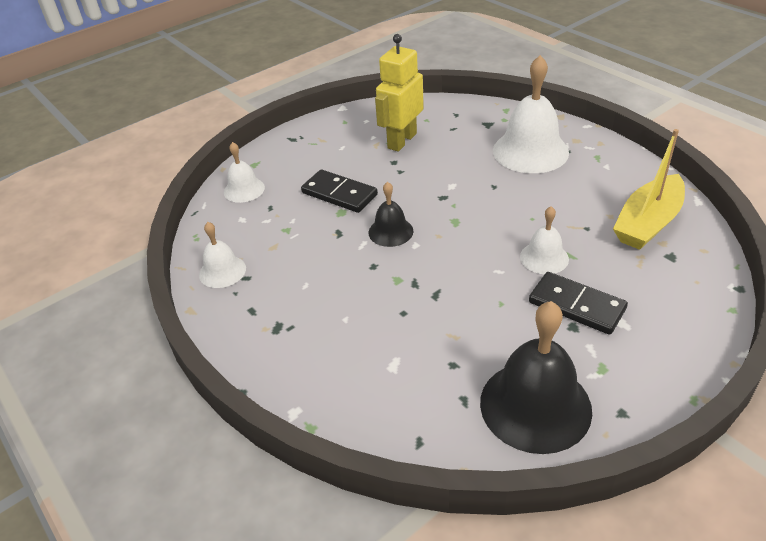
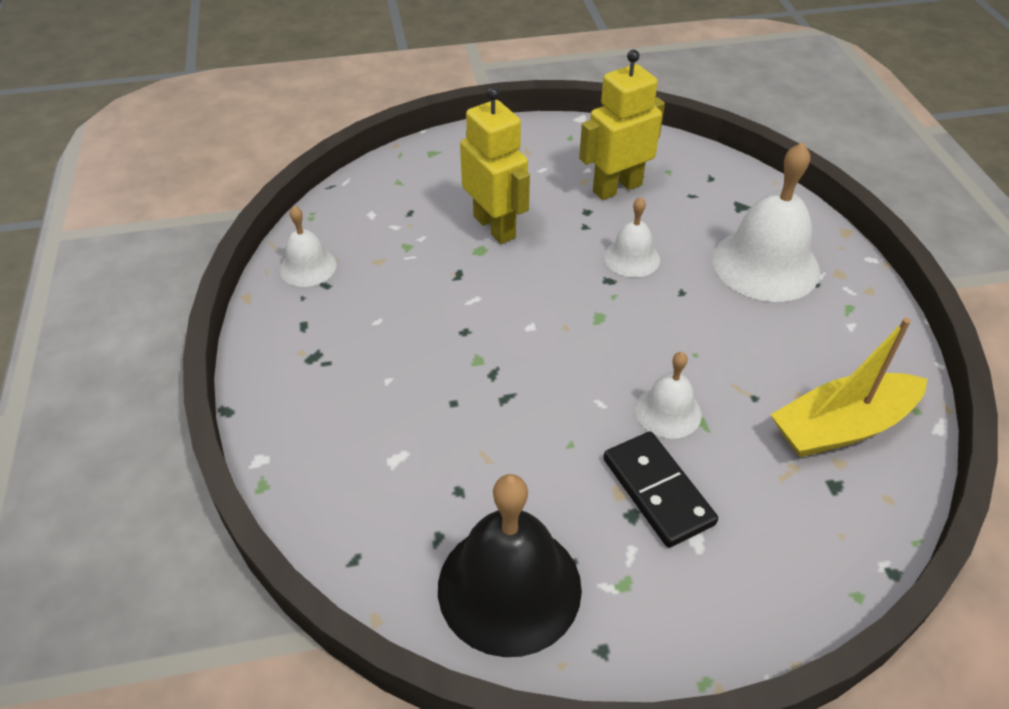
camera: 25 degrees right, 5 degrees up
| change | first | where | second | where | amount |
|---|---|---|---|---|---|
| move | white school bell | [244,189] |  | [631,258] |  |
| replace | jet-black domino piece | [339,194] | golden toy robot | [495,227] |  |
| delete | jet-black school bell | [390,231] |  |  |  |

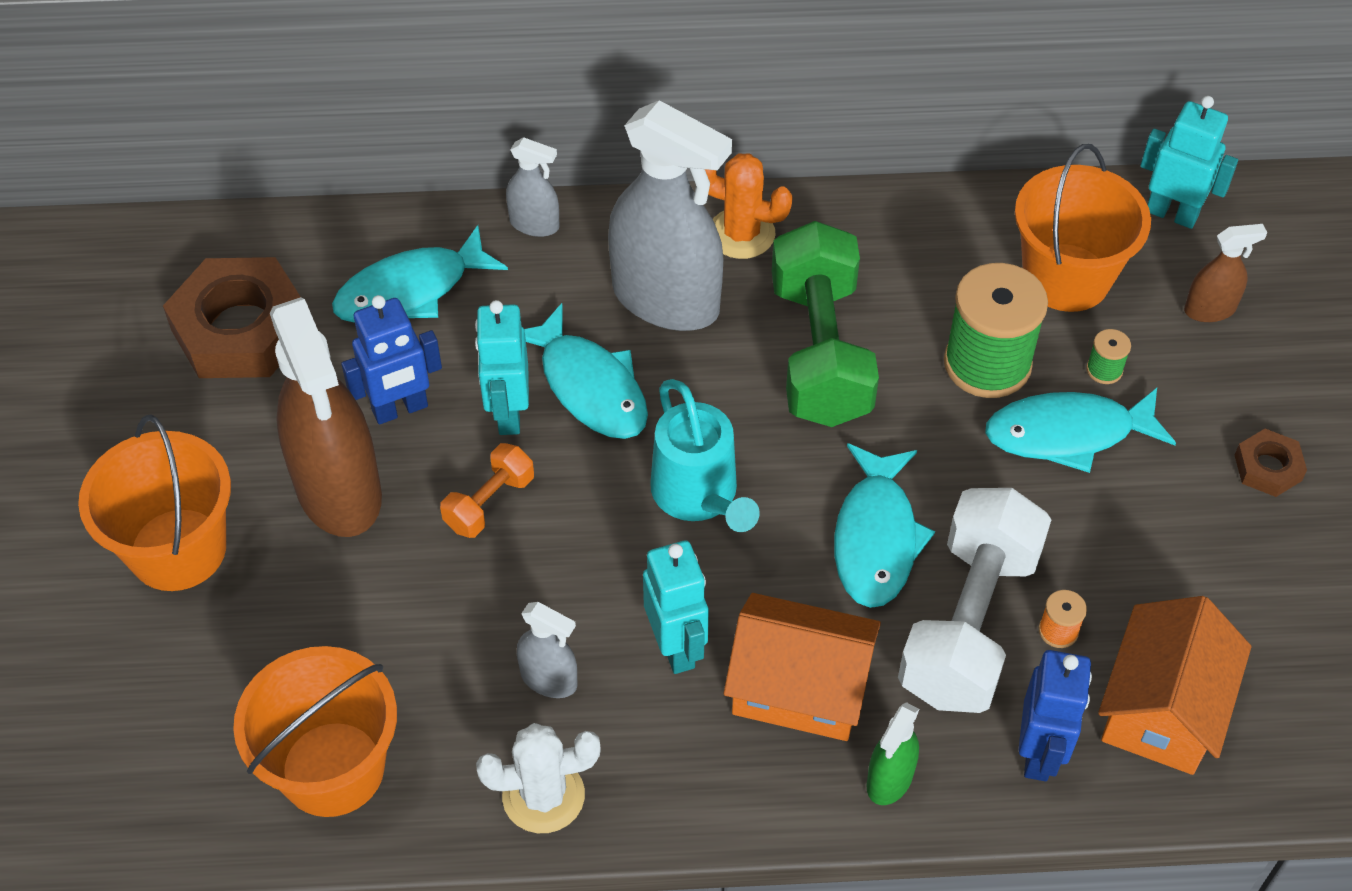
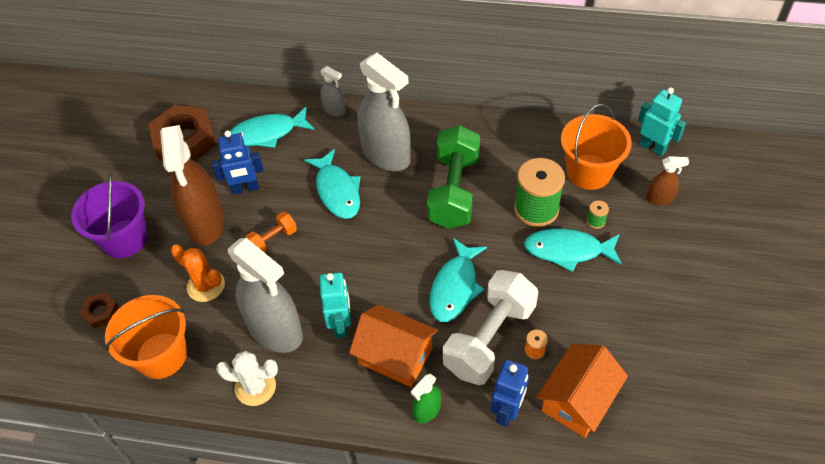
camera: 15 degrees right, 0 degrees up
| change | first | where | second | where | amount |
|---|---|---|---|---|---|
| move | orange-coloured saguaro cactus | [741,234] |  | [206,286] |  |
| delete | teal toy robot | [508,413] |  |  |  |
| delete | teal watering can | [699,496] |  |  |  |
| recolor | orange-coloured bucket | [178,549] | purple bucket | [124,239] |  |
| move | russet nut | [1268,468] |  | [100,312] |  |
| resize | ash-grey spray bottle | [549,679] |  | [275,330] | x2.17 |

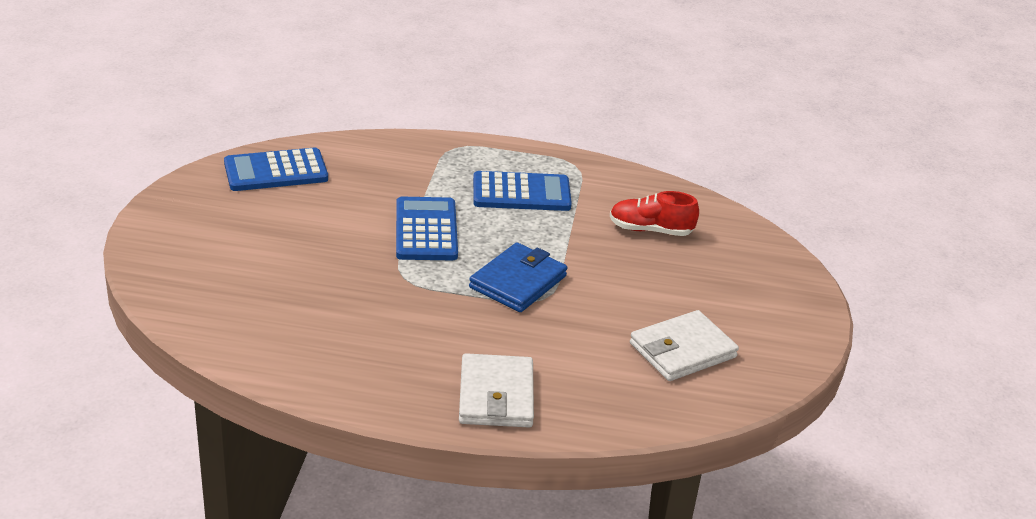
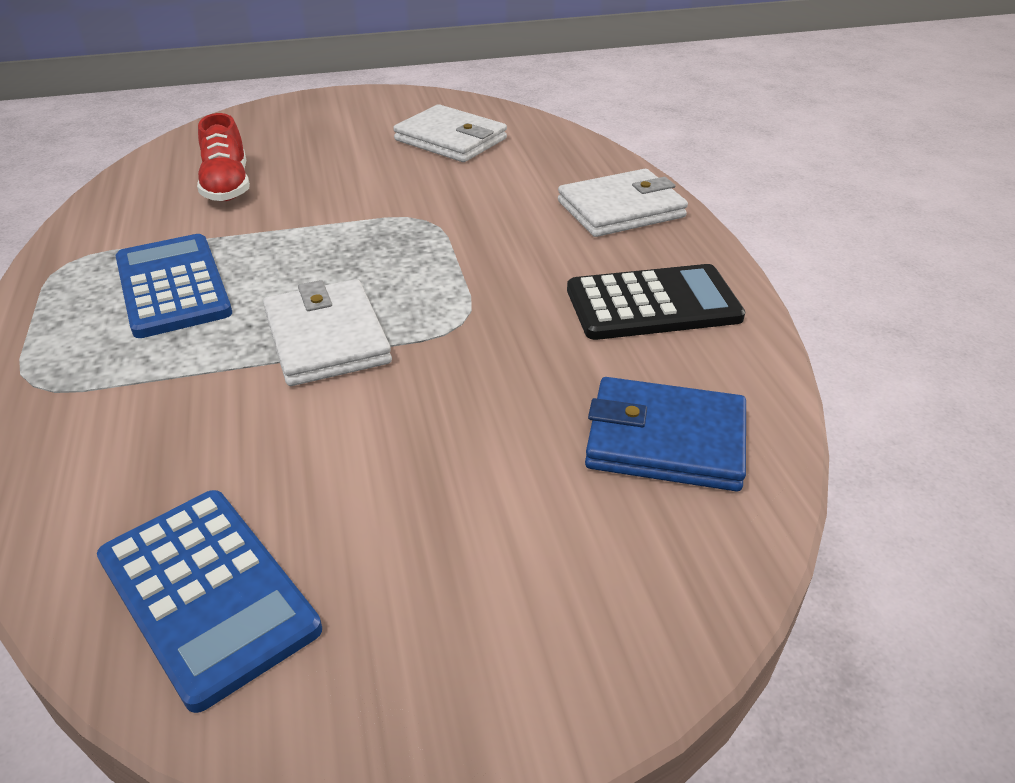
camera: 110 degrees left, 5 degrees up
| change | first | where | second | where | amount |
|---|---|---|---|---|---|
| replace | blue adding machine | [426,230] | white wallet | [327,338] |  |
| move | blue wallet | [518,282] |  | [665,440] |  |
| insert |  |  | jet-black adding machine | [653,304] |  |

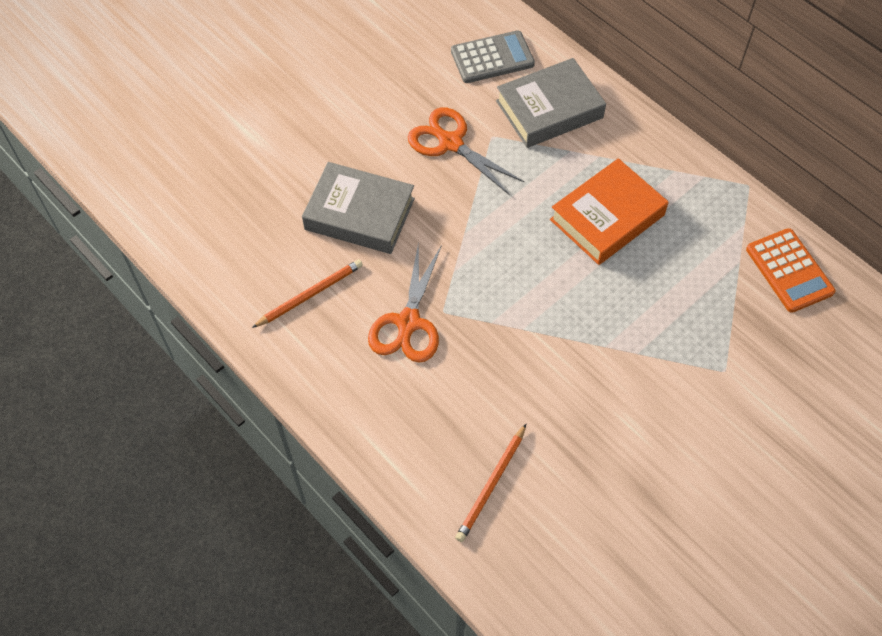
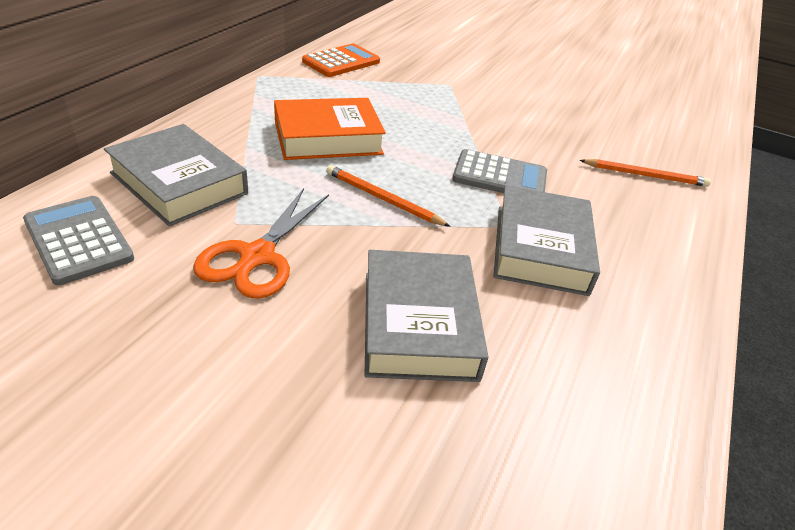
camera: 115 degrees left, 20 degrees down
| change | first | where | second | where | amount |
|---|---|---|---|---|---|
| rotate | orange-coloured hardcover | [607,217] |  | [328,138] | 45 degrees counterclockwise |
| replace | orange-coloured scissors | [408,322] | ash-grey hardcover | [541,248] |  |
| move | orange-coloured wooden pencil | [310,294] |  | [383,199] |  |
| insert |  |  | ash-grey adding machine | [499,176] |  |

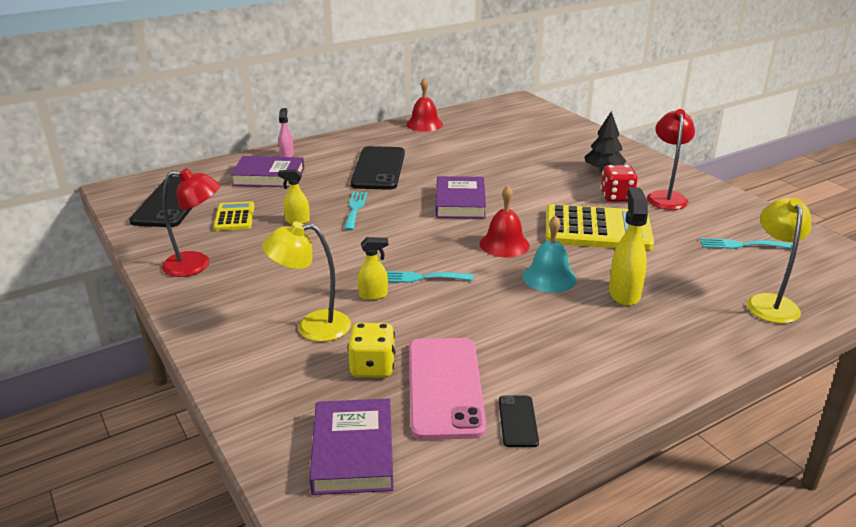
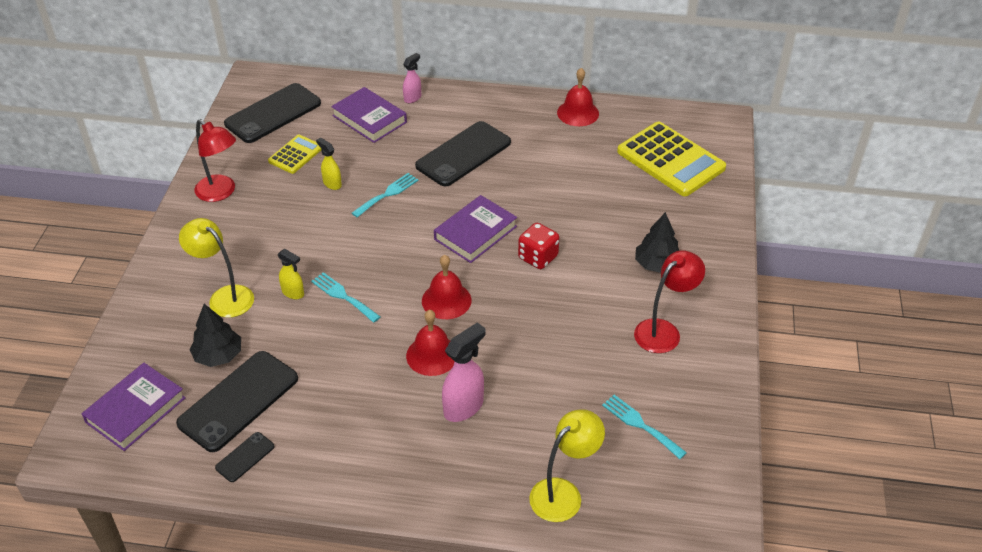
camera: 40 degrees right, 15 degrees up
| change | first | where | second | where | amount |
|---|---|---|---|---|---|
| move | red dice | [616,197] |  | [538,257] |  |
| recolor | golden spray bottle | [624,293] | pink spray bottle | [464,407] |  |
| move | golden adding machine | [597,229] |  | [670,160] |  |
| recolor | teal school bell | [549,277] | red school bell | [432,355] |  |
| replace | golden dice | [372,367] | jet-black fir tree | [218,355] |  |
| recolor | pink smartphone | [445,387] | jet-black smartphone | [238,401] |  |

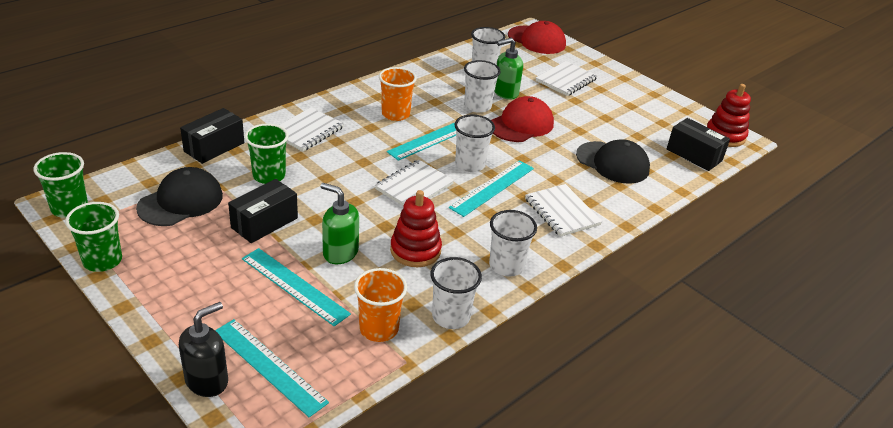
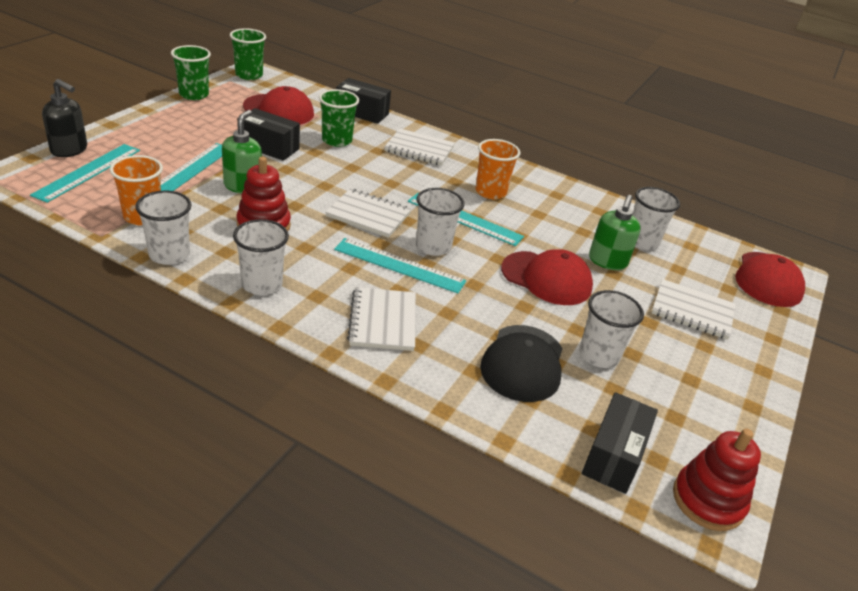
camera: 70 degrees right, 0 degrees up
| change | first | where | second | where | amount |
|---|---|---|---|---|---|
| rotate | green pump bottle | [505,93] |  | [607,261] | 120 degrees counterclockwise |
| move | white cup | [477,106] |  | [598,355] |  |
| recolor | jet-black cap | [181,201] | red cap | [279,110] |  |
| rotate | white notebook | [562,212] |  | [383,321] | 45 degrees counterclockwise |

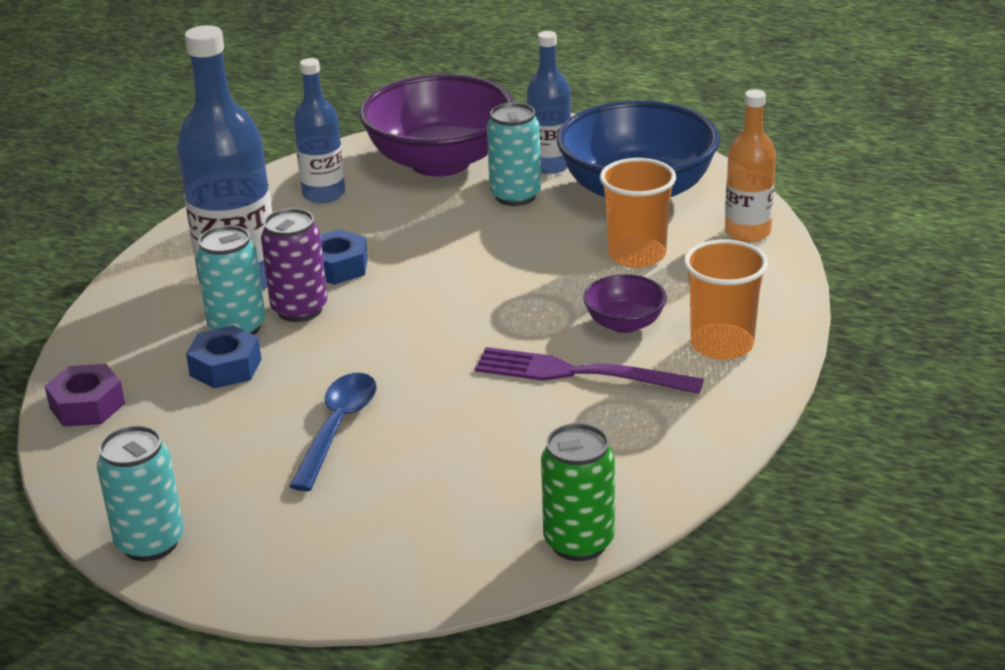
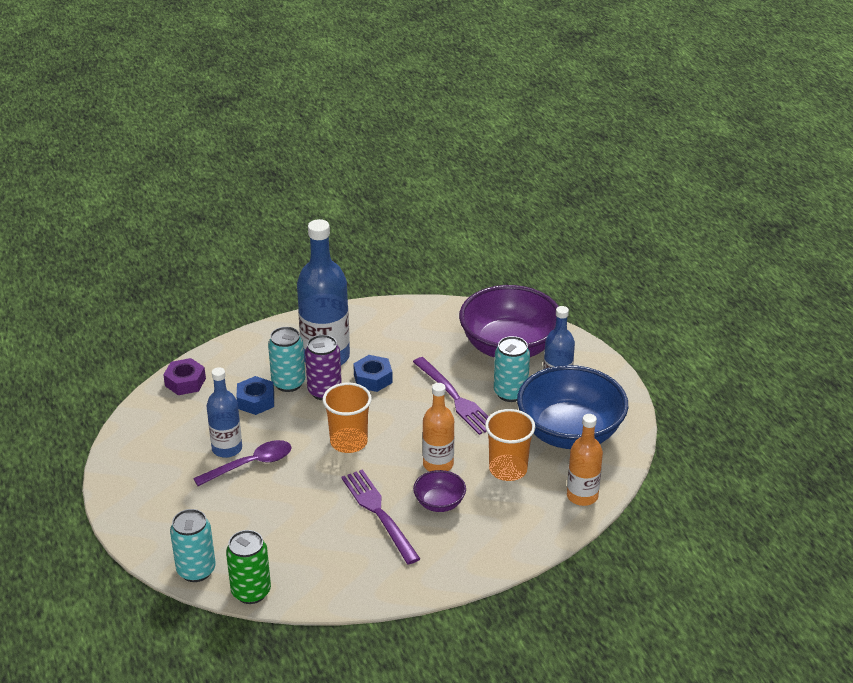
camera: 45 degrees right, 5 degrees up
| change | first | where | second | where | amount |
|---|---|---|---|---|---|
| move | blue flask | [324,194] |  | [227,448] |  |
| move | orange-coloured cup | [722,345] |  | [349,442] |  |
| recolor | blue teaspoon | [337,428] | purple teaspoon | [251,464] |  |
| move | teal can | [150,543] |  | [196,570] |  |
| insert |  |  | purple table fork | [455,398] |  |
| insert |  |  | orange-coloured flask | [438,464] |  |

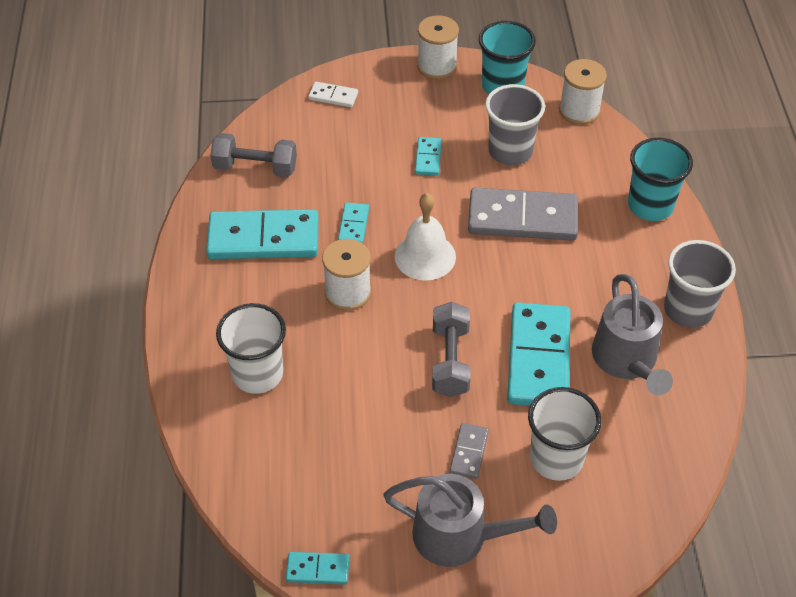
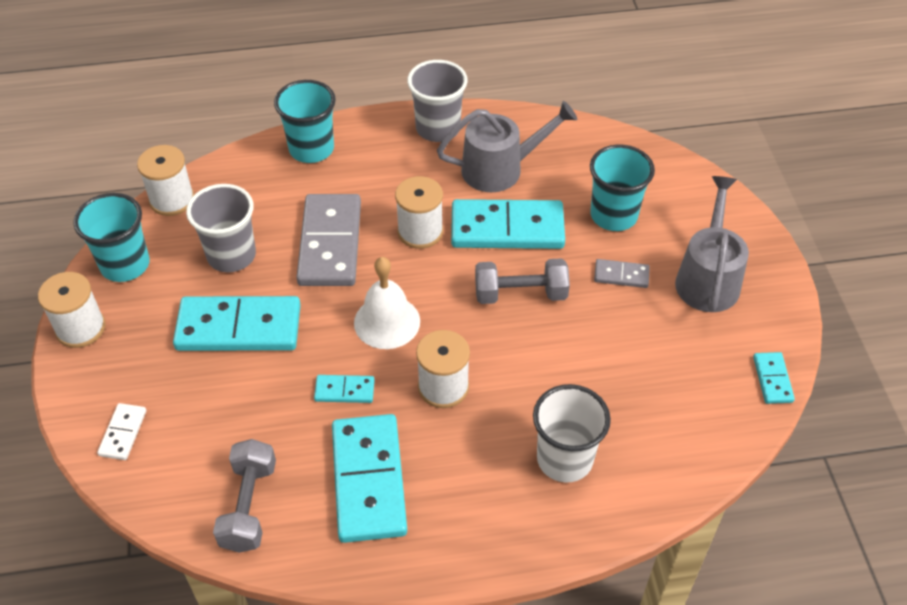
camera: 95 degrees left, 0 degrees up
| change | first | where | second | where | amount |
|---|---|---|---|---|---|
| resize | teal domino piece | [428,158] |  | [239,328] | x2.16 |
| recolor | white cup | [556,458] | teal cup | [613,215] |  |
| insert |  |  | white bobbin | [420,231] |  |

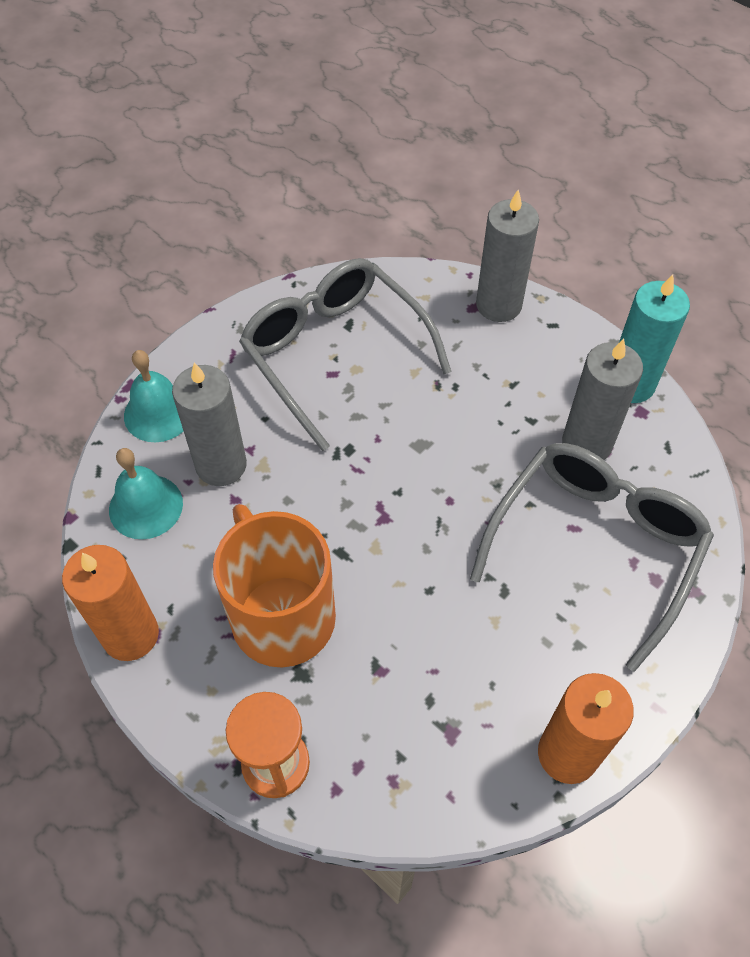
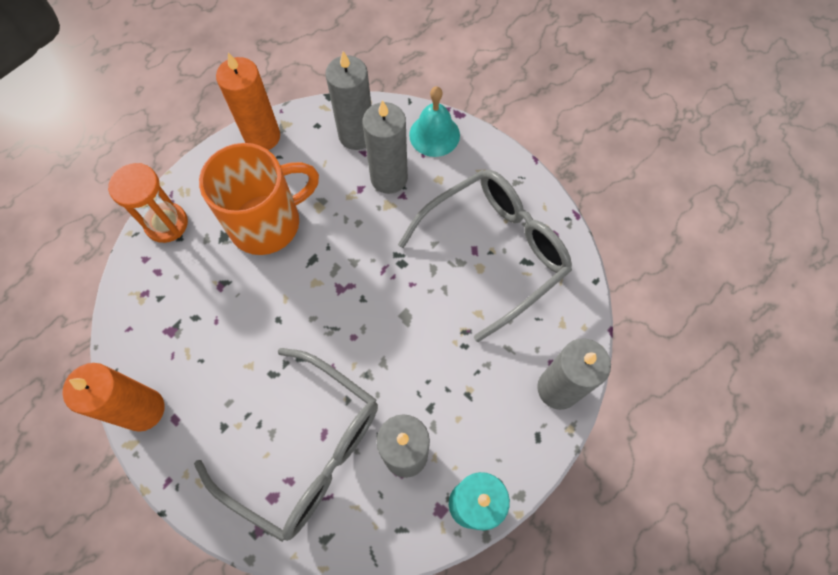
camera: 90 degrees right, 10 degrees up
| change | first | where | second | where | amount |
|---|---|---|---|---|---|
| replace | teal school bell | [146,506] | ash-grey pillar candle | [356,135] |  |

